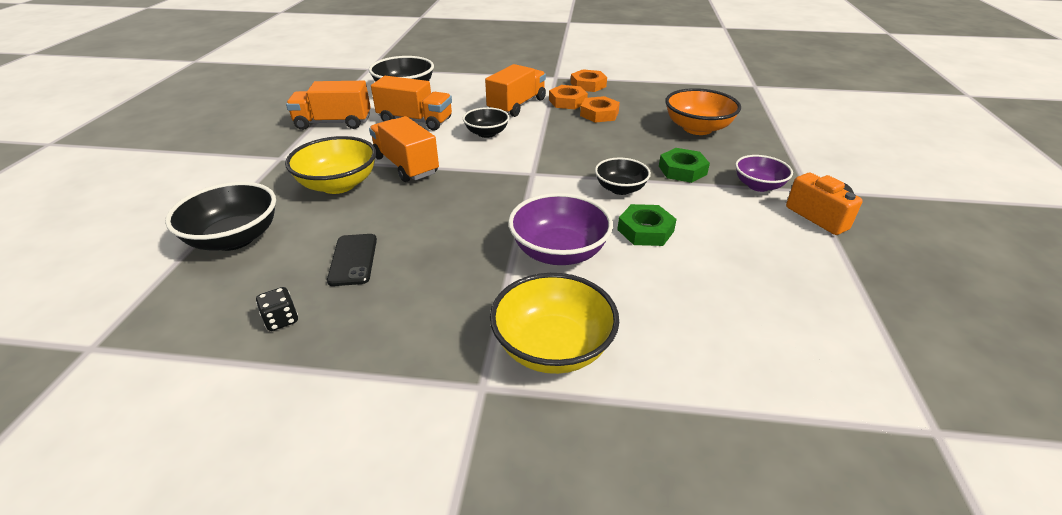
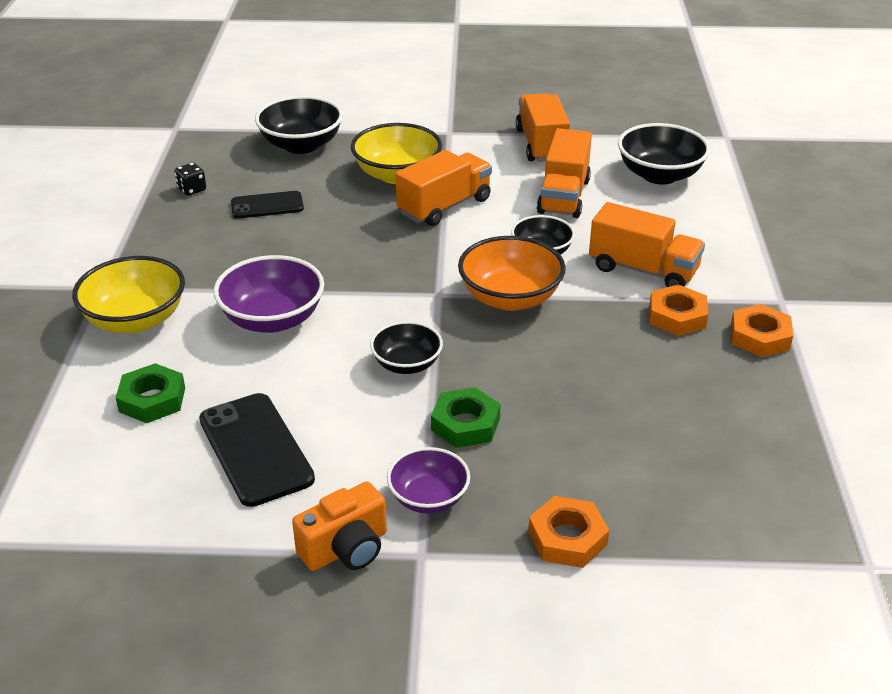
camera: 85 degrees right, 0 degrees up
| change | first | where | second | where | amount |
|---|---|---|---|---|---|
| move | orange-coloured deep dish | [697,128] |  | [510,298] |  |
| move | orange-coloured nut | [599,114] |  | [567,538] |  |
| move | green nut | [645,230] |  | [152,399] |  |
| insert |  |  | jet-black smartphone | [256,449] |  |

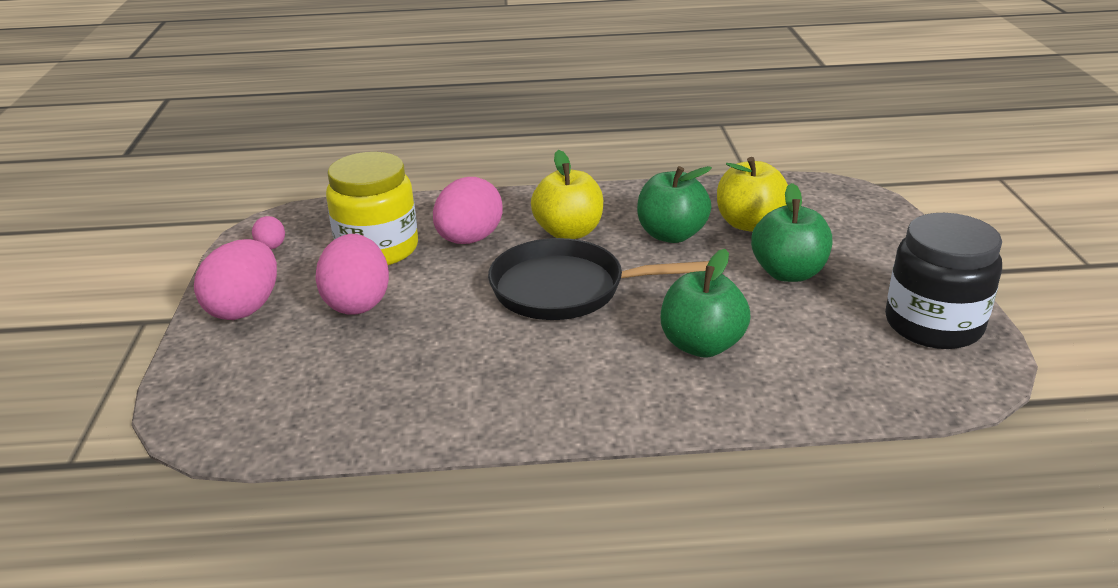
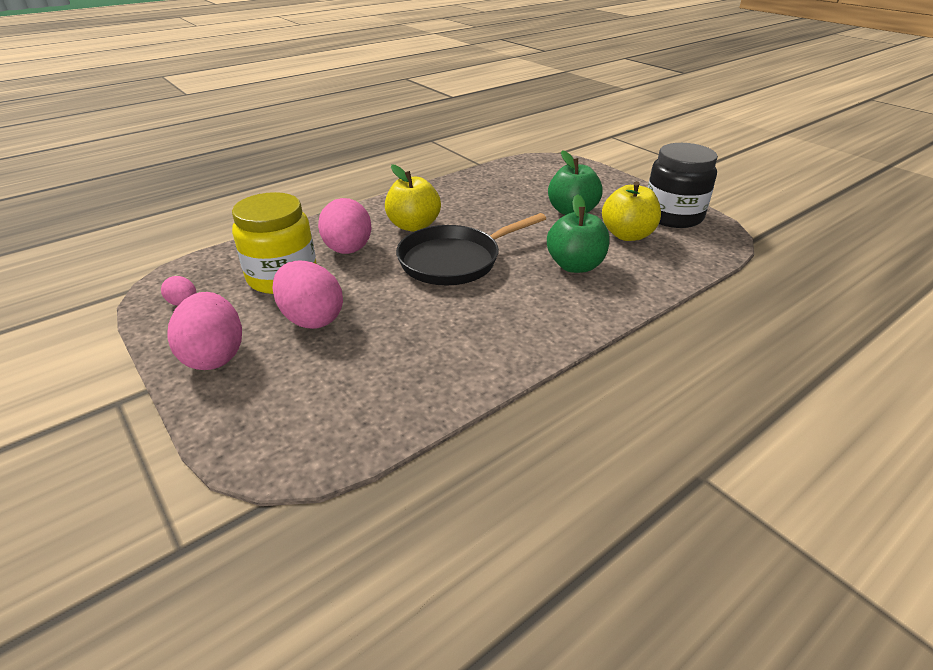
camera: 35 degrees left, 5 degrees up
| change | first | where | second | where | amount |
|---|---|---|---|---|---|
| move | golden toy apple | [749,224] |  | [627,235] |  |
| delete | green toy apple | [671,235] |  |  |  |

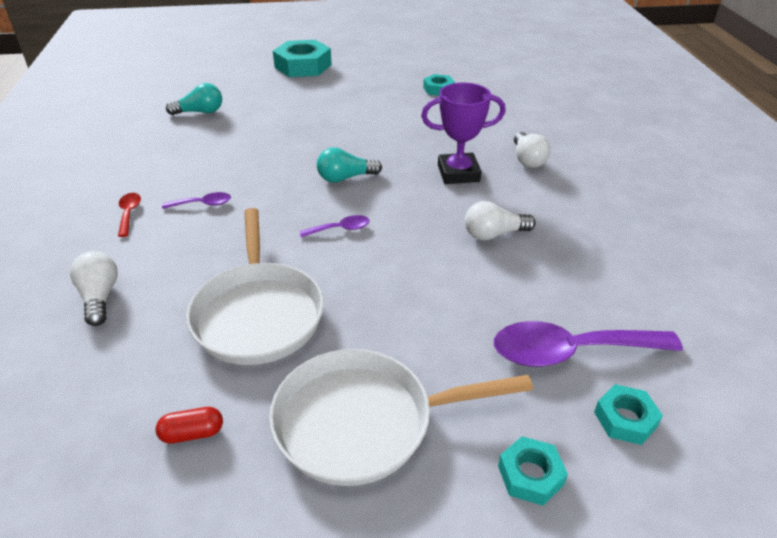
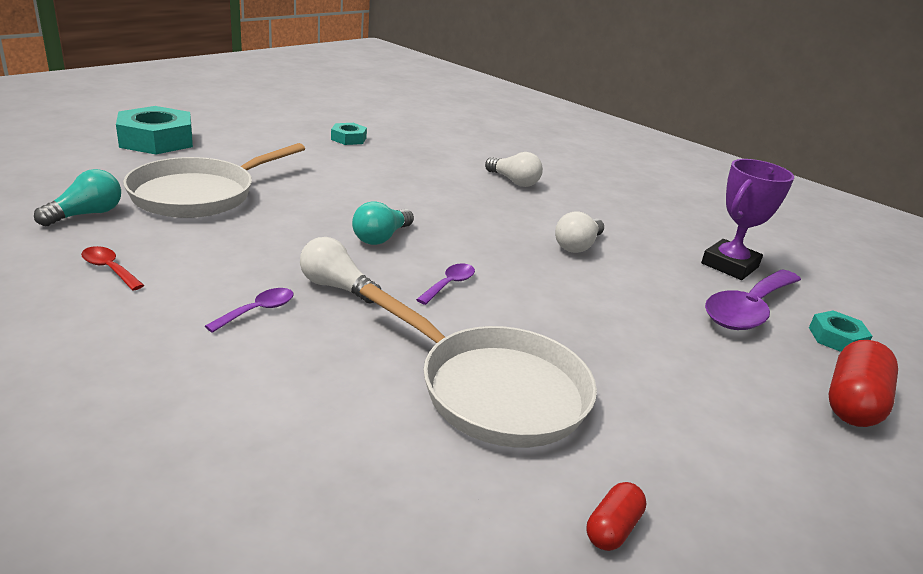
camera: 45 degrees left, 10 degrees down
| change | first | where | second | where | amount |
|---|---|---|---|---|---|
| move | purple trophy | [458,173] |  | [729,265] |  |
| move | red teaspoon | [129,213] |  | [109,269] |  |
| move | white light bulb | [100,297] |  | [336,287] |  |
| move | white frying pan | [363,422] |  | [199,194] |  |
| replace | teal nut | [530,475] | red pill | [853,403] |  |

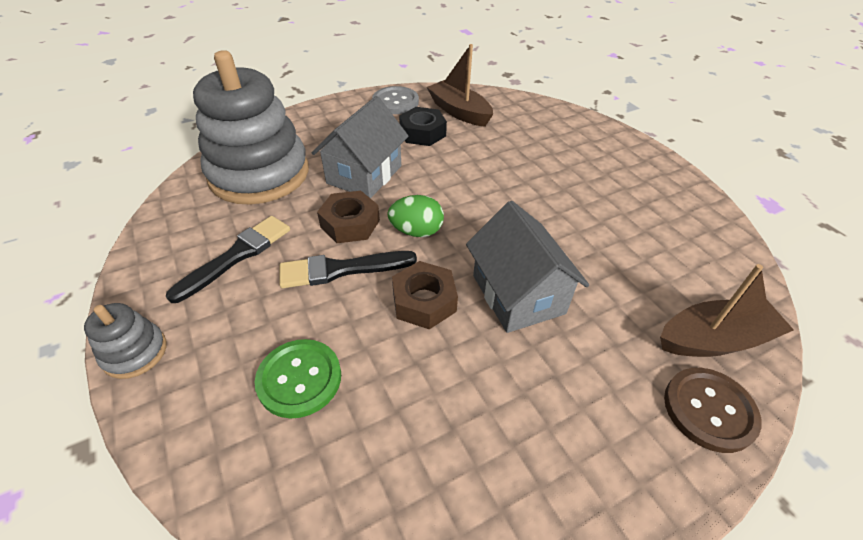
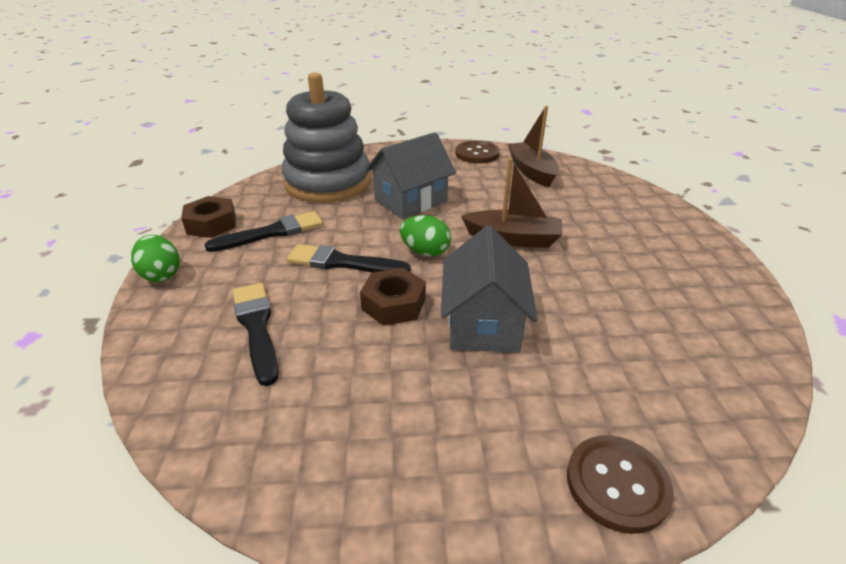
camera: 25 degrees right, 10 degrees down
| change | first | where | second | where | amount |
|---|---|---|---|---|---|
| recolor | ash-grey sewing button | [395,102] | russet sewing button | [477,154] |  |
| delete | jet-black nut | [422,133] |  |  |  |
| move | russet nut | [350,224] |  | [211,224] |  |
| move | russet sailboat | [714,340] |  | [513,239] |  |
| replace | ash-grey stacking rings | [135,352] | green toy egg | [161,274] |  |
| replace | green sewing button | [299,379] | jet-black brush | [256,327] |  |

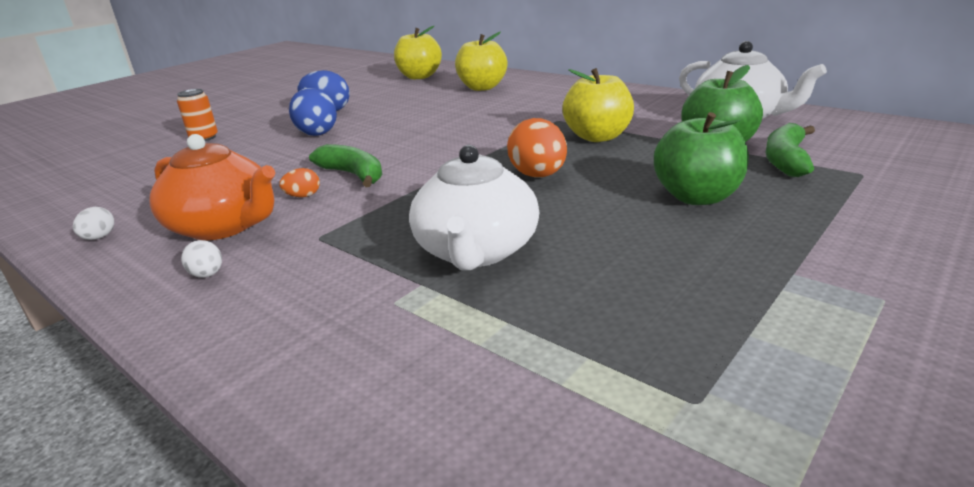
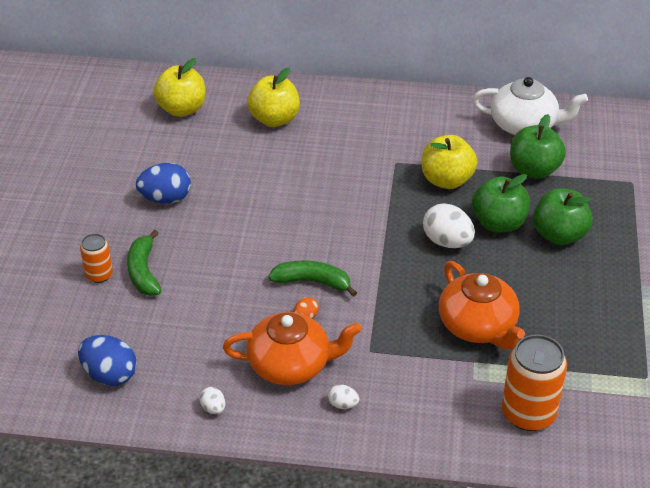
camera: 35 degrees left, 15 degrees up
| change | first | where | second | where | amount |
|---|---|---|---|---|---|
| move | blue toy egg | [317,133] |  | [110,375] |  |
| recolor | orange-coloured toy egg | [538,176] | white toy egg | [447,242] |  |
| move | green toy banana | [786,160] |  | [143,272] |  |
| recolor | white teapot | [476,251] | orange-coloured teapot | [478,326] |  |
| insert |  |  | green toy apple | [498,223] |  |
| insert |  |  | orange-coloured can | [528,413] |  |

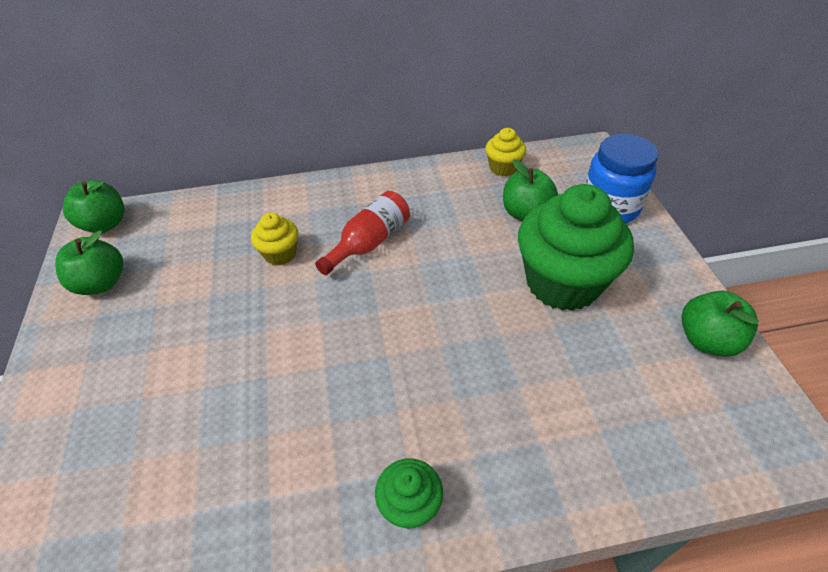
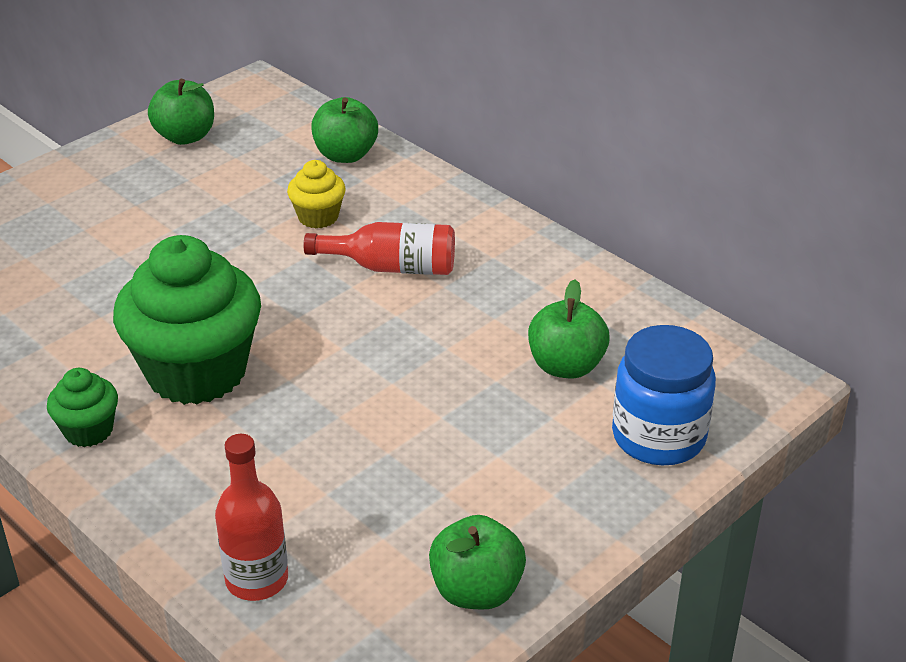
camera: 55 degrees right, 10 degrees down
| change | first | where | second | where | amount |
|---|---|---|---|---|---|
| delete | golden cupcake | [503,168] |  |  |  |
| move | green toy apple | [105,224] |  | [345,155] |  |
| move | green cupcake | [562,283] |  | [196,372] |  |
| insert |  |  | red flask | [257,579] |  |

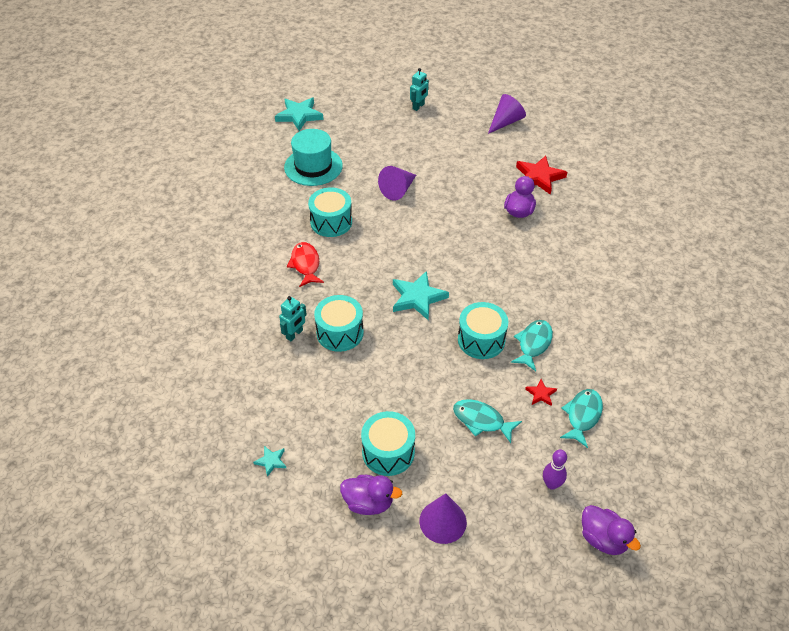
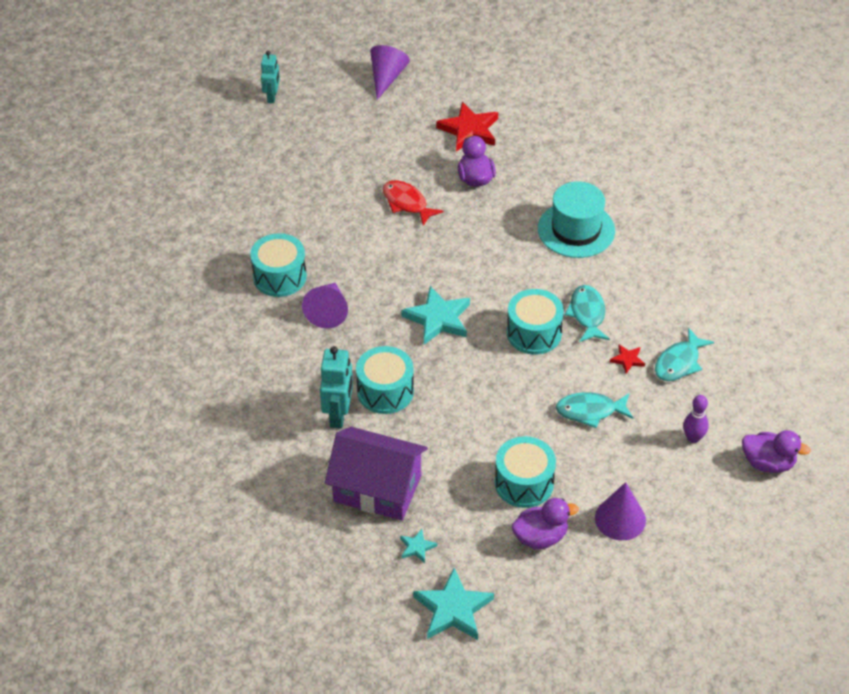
camera: 30 degrees left, 0 degrees up
| change | first | where | second | where | amount |
|---|---|---|---|---|---|
| move | teal star shape | [299,115] |  | [453,609] |  |
| move | teal top hat | [313,166] |  | [576,230] |  |
| move | purple cone shape | [398,190] |  | [328,311] |  |
| move | red toy fish | [305,264] |  | [407,203] |  |
| resize | teal toy robot | [294,334] |  | [339,415] | x1.51 |
| rotate | teal toy fish | [582,416] |  | [679,362] | 135 degrees counterclockwise |
| insert |  |  | purple toy house | [377,488] |  |

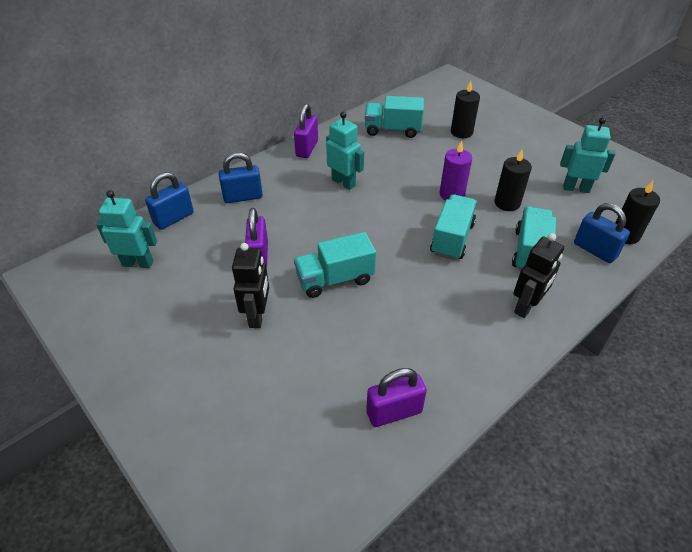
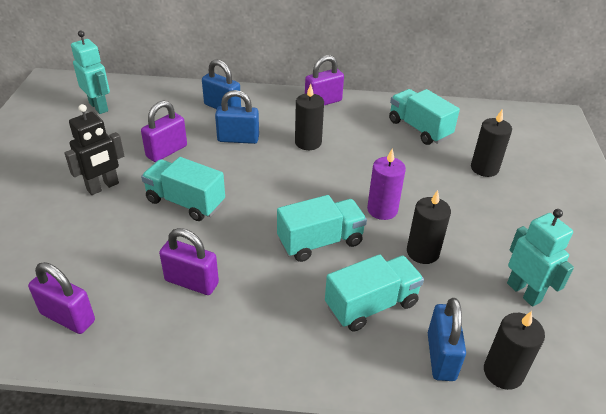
camera: 45 degrees right, 5 degrees down
| change | first | where | second | where | amount |
|---|---|---|---|---|---|
| replace | teal toy robot | [343,182] | jet-black pillar candle | [308,142] |  |
| move | blue small lock | [173,218] |  | [238,139] |  |
| delete | jet-black toy robot | [526,306] |  |  |  |
| insert |  |  | purple small lock | [191,282] |  |

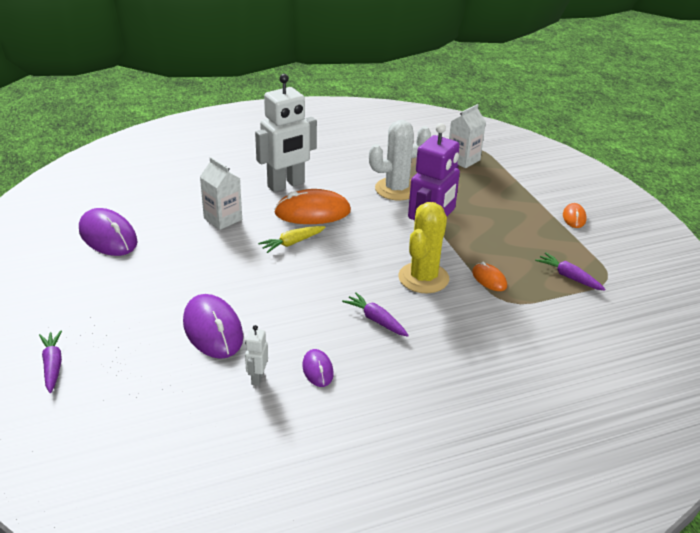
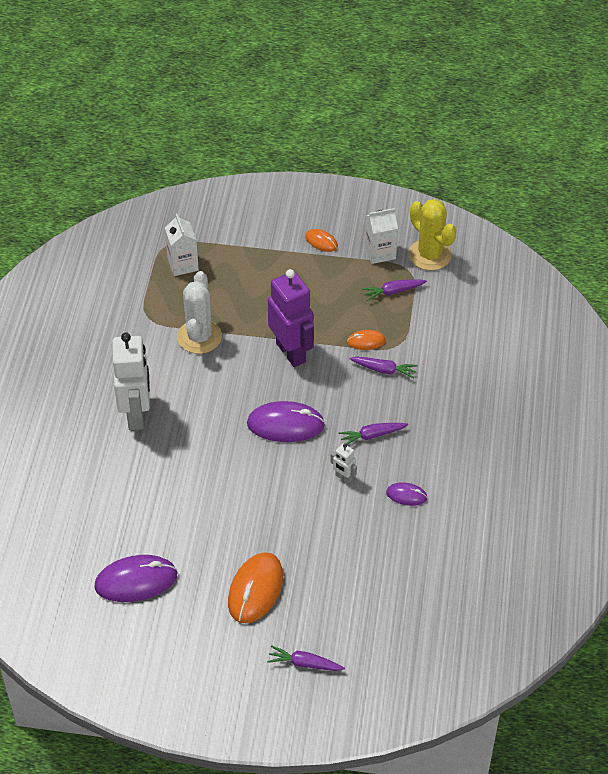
camera: 60 degrees left, 15 degrees up
| change | first | where | second | where | amount |
|---|---|---|---|---|---|
| move | white carton | [223,219] |  | [380,252] |  |
| move | orange-coloured PC mouse | [312,212] |  | [255,589] |  |
| move | golden saguaro cactus | [423,278] |  | [430,255] |  |
| delete | golden root vegetable | [292,243] |  |  |  |
| move | purple PC mouse | [213,329] |  | [285,424] |  |
| move | white toy robot | [257,378] |  | [343,477] |  |
| insert |  |  | purple root vegetable | [384,370] |  |

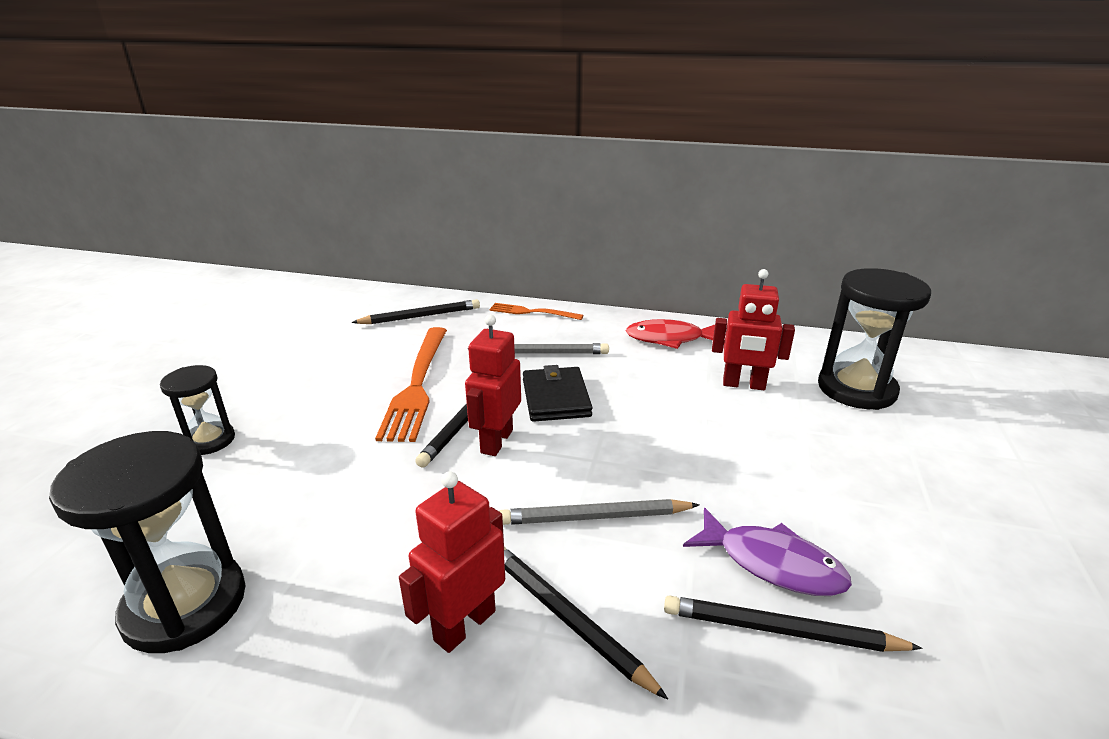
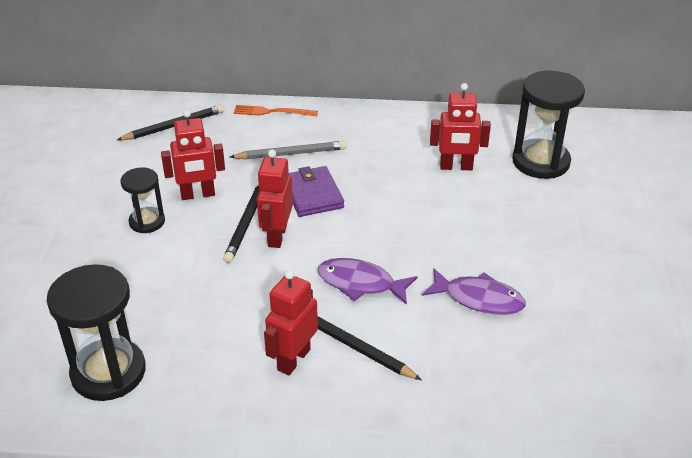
camera: 10 degrees left, 10 degrees up
| change | first | where | second | where | amount |
|---|---|---|---|---|---|
| delete | red toy fish | [669,339] |  |  |  |
| replace | orange-coloured table fork | [417,385] | red toy robot | [198,195] |  |
| move | jet-black sand timer | [209,440] |  | [147,222] |  |
| recolor | jet-black wallet | [556,398] | purple wallet | [313,194] |  |
| replace | ash-grey wooden pencil | [594,517] | purple toy fish | [360,283] |  |
| delete | jet-black wooden pencil | [780,630] |  |  |  |

